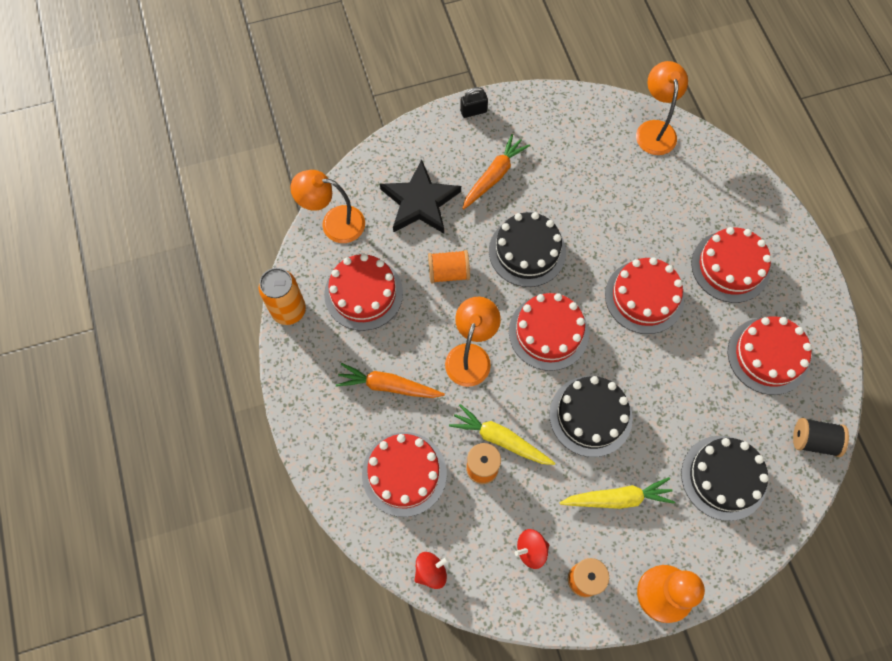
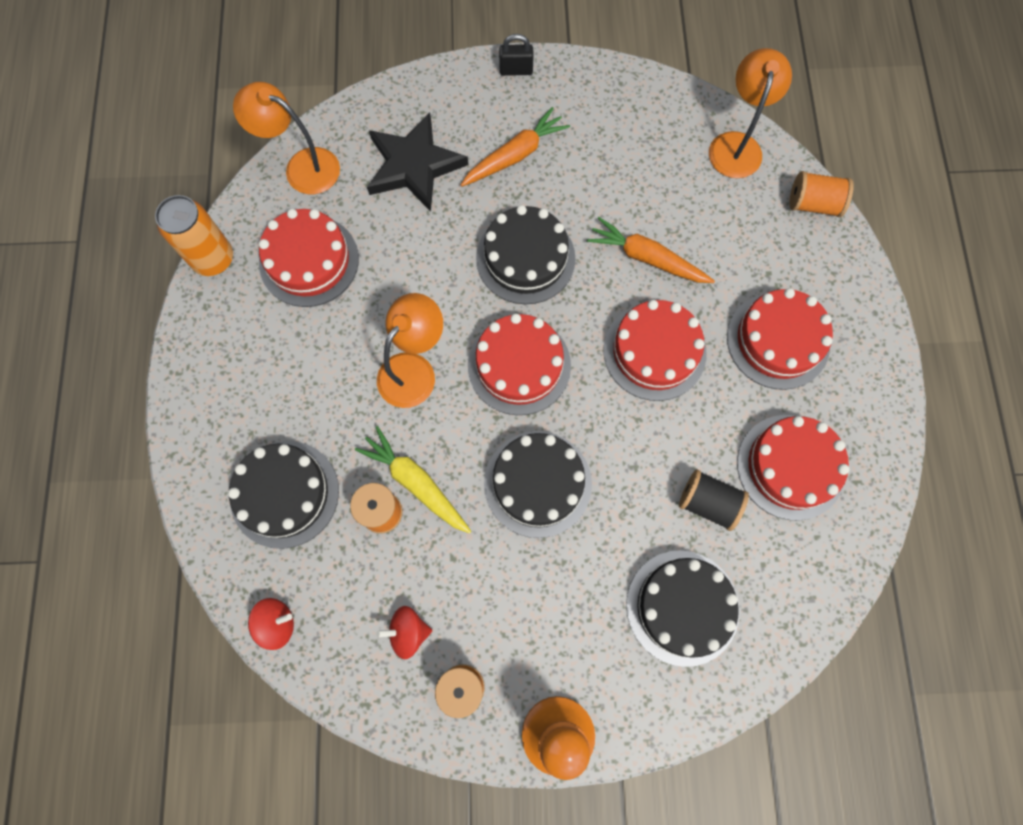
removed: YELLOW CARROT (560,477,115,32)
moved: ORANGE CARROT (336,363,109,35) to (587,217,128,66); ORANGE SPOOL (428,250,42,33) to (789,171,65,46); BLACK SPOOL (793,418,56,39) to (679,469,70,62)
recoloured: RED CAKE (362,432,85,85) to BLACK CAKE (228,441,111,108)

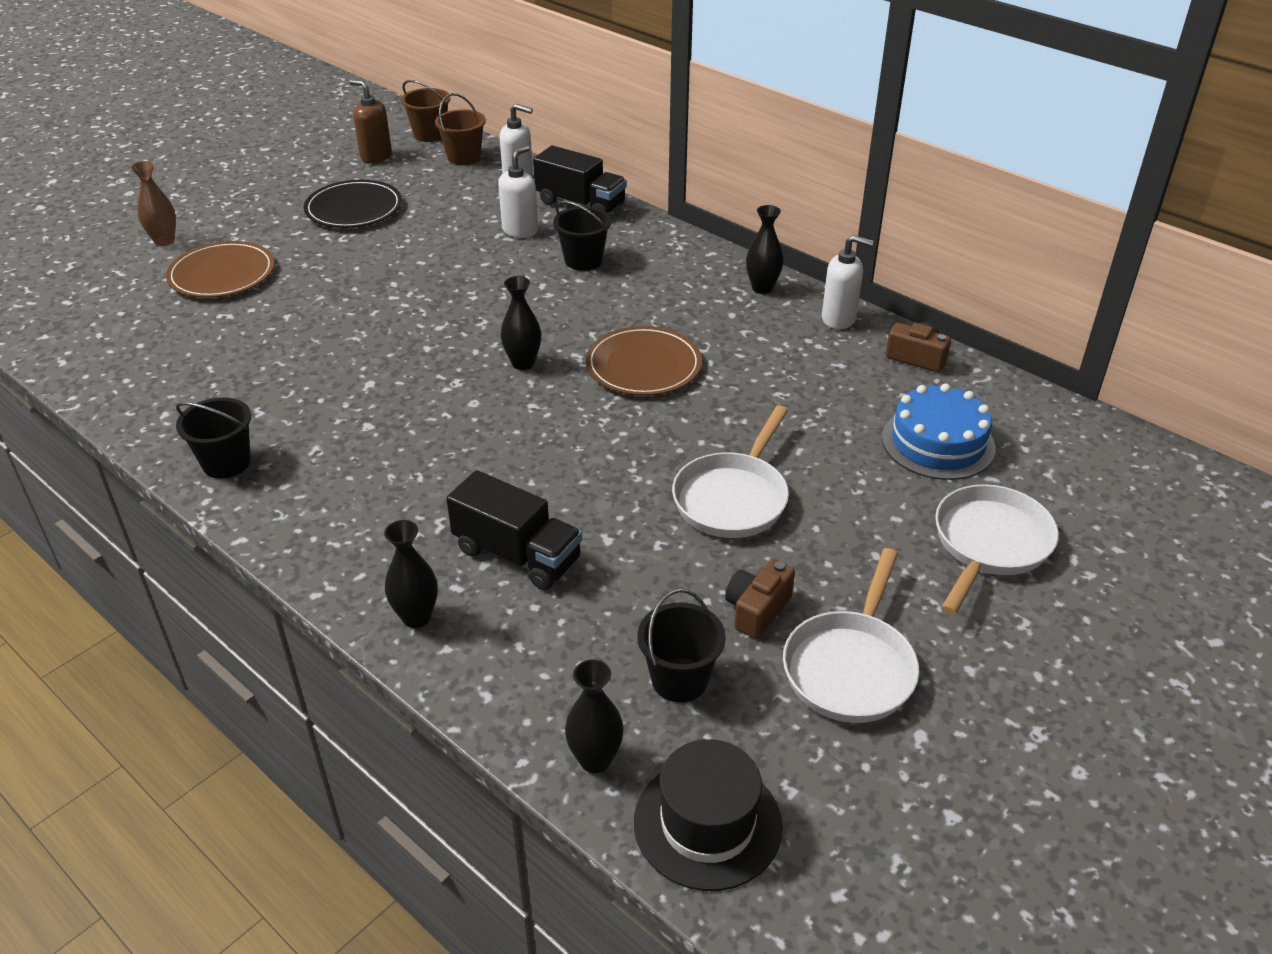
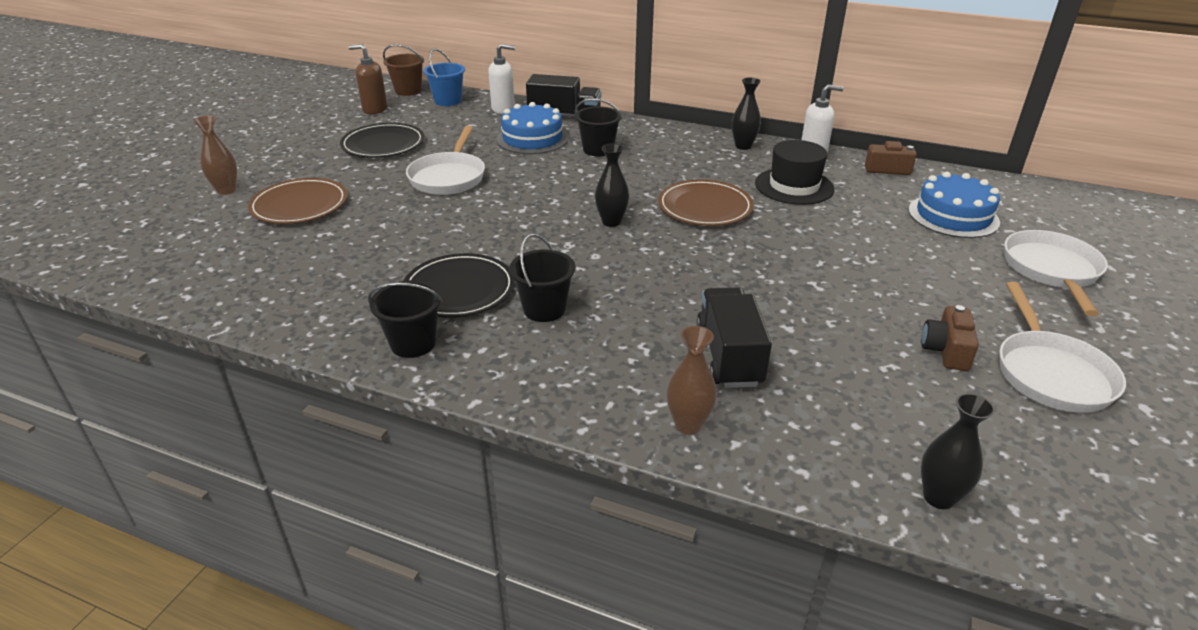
added: BLACK PLATE (403,253,112,65)
moved: BLACK HAT (634,739,148,152) to (755,140,79,65); BLACK BUCKET (637,589,89,113) to (509,233,67,89); WHITE PAN (672,405,117,133) to (406,126,79,69)
replaced: WHITE SOAP DISPENSER (498,146,40,92) to BLUE CAKE (496,102,72,52)
recoloured: BLACK VASE (384,520,54,108) to BROWN VASE (667,326,50,109); BROWN BUCKET (435,93,51,72) to BLUE BUCKET (423,48,42,58)
turned: BLACK TRUCK (446,470,136,120) = (697,287,75,101) 105 degrees counterclockwise

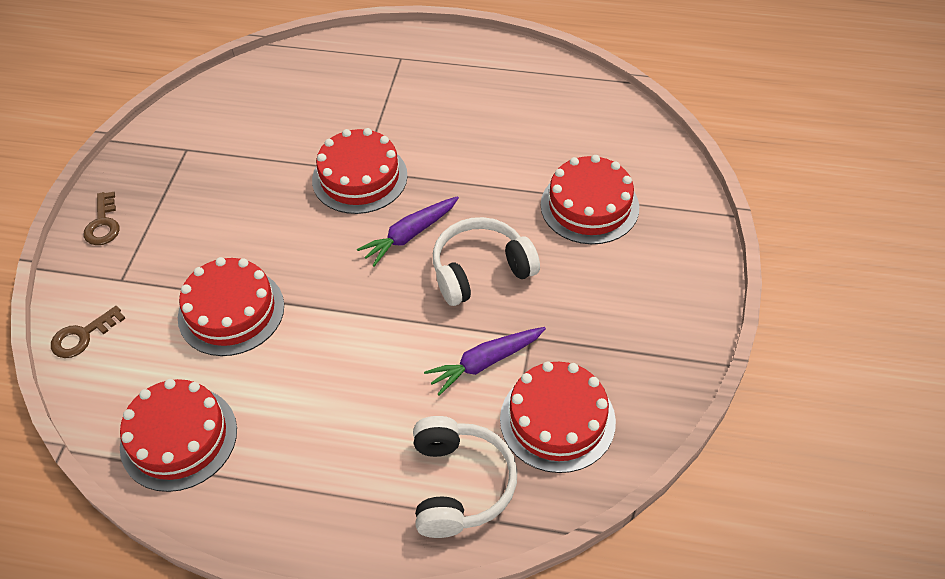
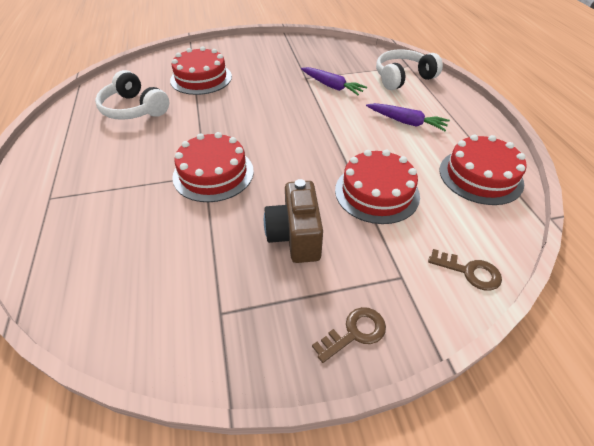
removed: RED CAKE (500,362,116,111)
added: BROWN CAMERA (264,179,59,84)
moved: PURPLE CARROT (357,196,102,70) to (366,103,84,28); WHITE HEADPHONES (433,217,107,89) to (95,70,74,50)

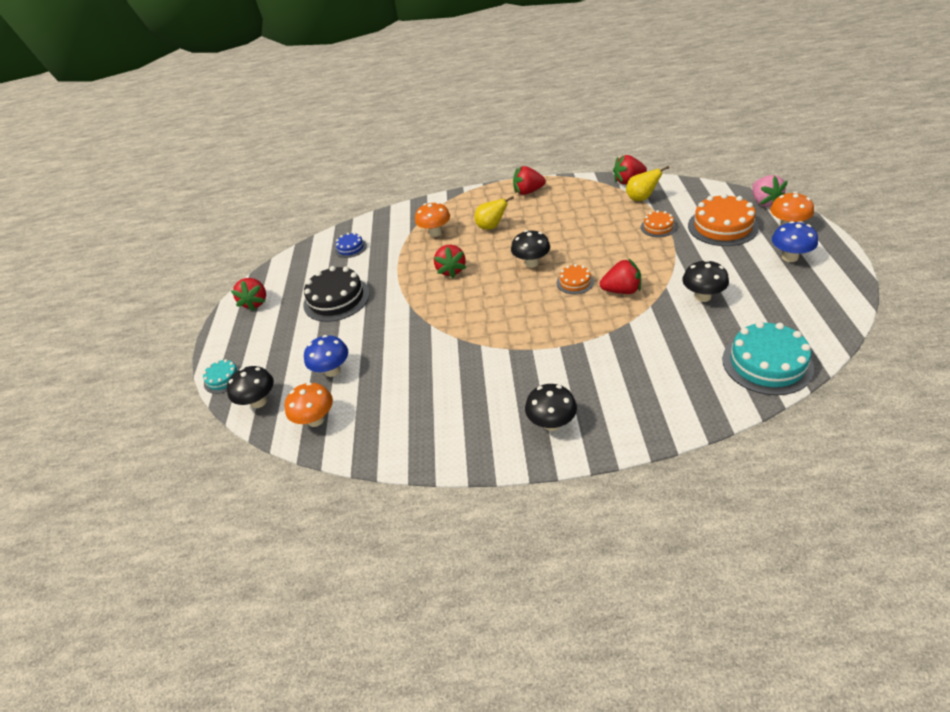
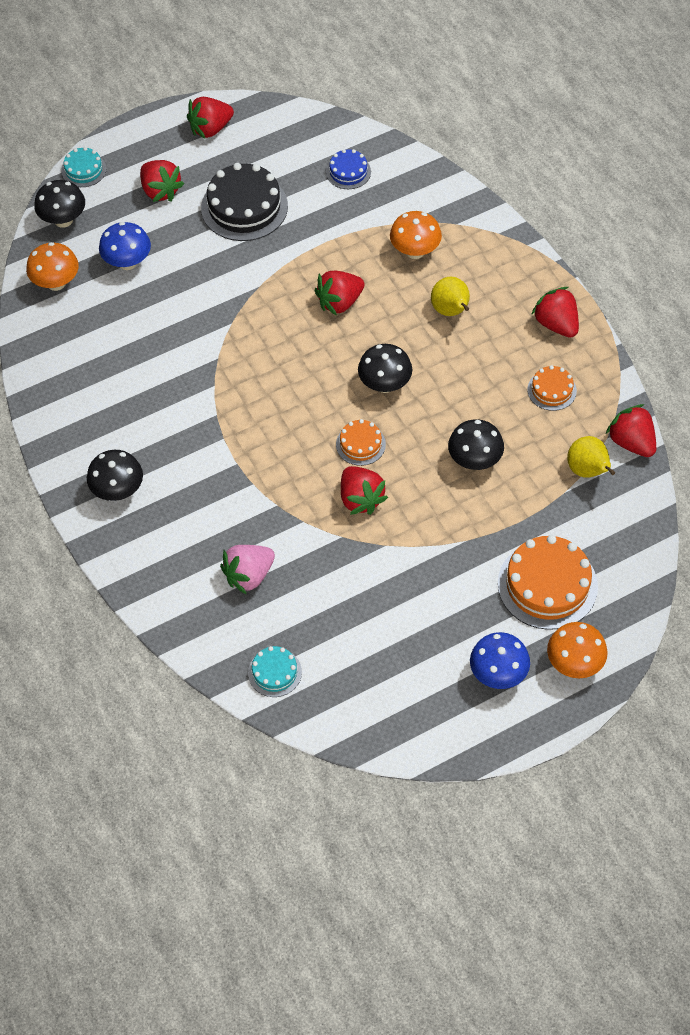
added: RED STRAWBERRY (140,160,44,42)
moved: ORANGE CAKE (641,210,35,27) to (527,365,50,46); BLACK MUSHROOM (682,260,47,42) to (448,419,56,51); PINK STRAWBERRY (752,175,36,32) to (220,545,55,49)
resized: TURQUOISE CAKE (722,321,92,74) = (248,646,54,51) x0.53

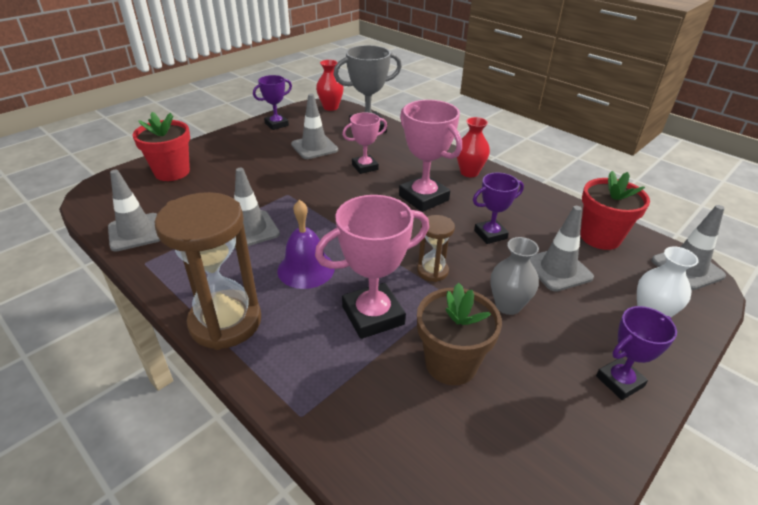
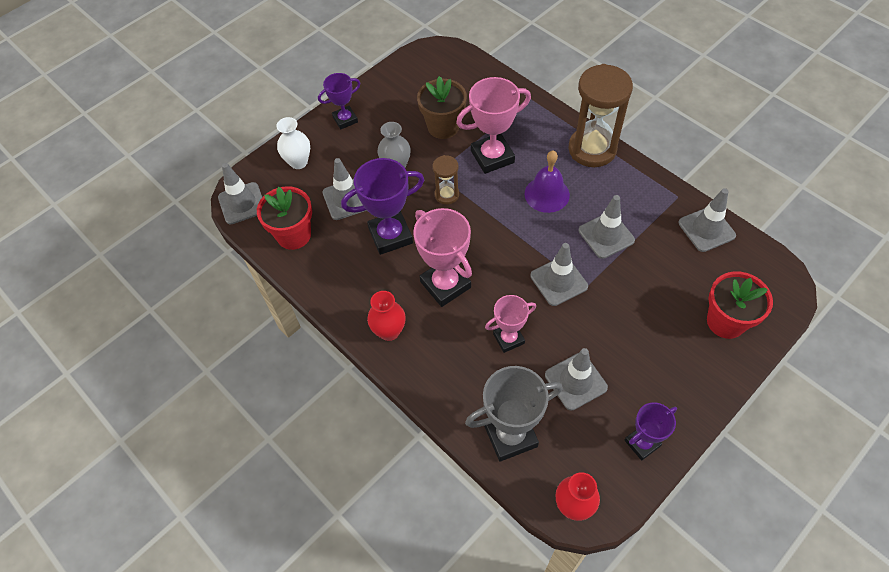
added: GREY TRAFFIC CONE (530,243,58,63)
resized: PURPLE TROPHY (473,173,51,71) = (341,158,83,97) x1.63

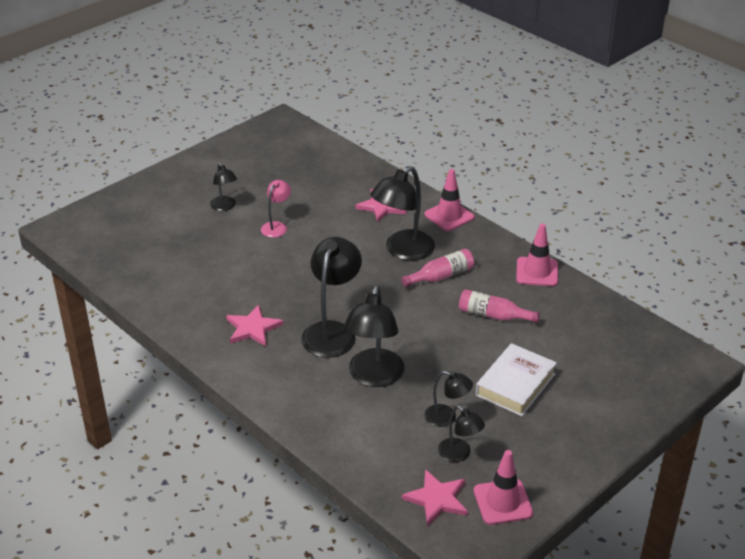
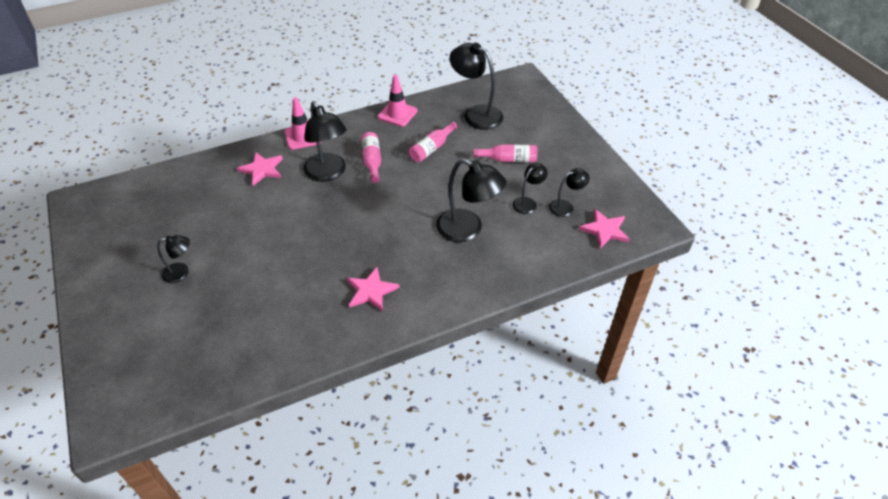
removed: PINK LAMP (261,180,30,58); PINK TRAFFIC CONE (474,450,59,75)
moved: BLACK LAMP (301,237,61,121) to (449,42,54,88)
replaced: WHITE BOOK (476,343,81,73) to PINK BOTTLE (473,144,64,19)

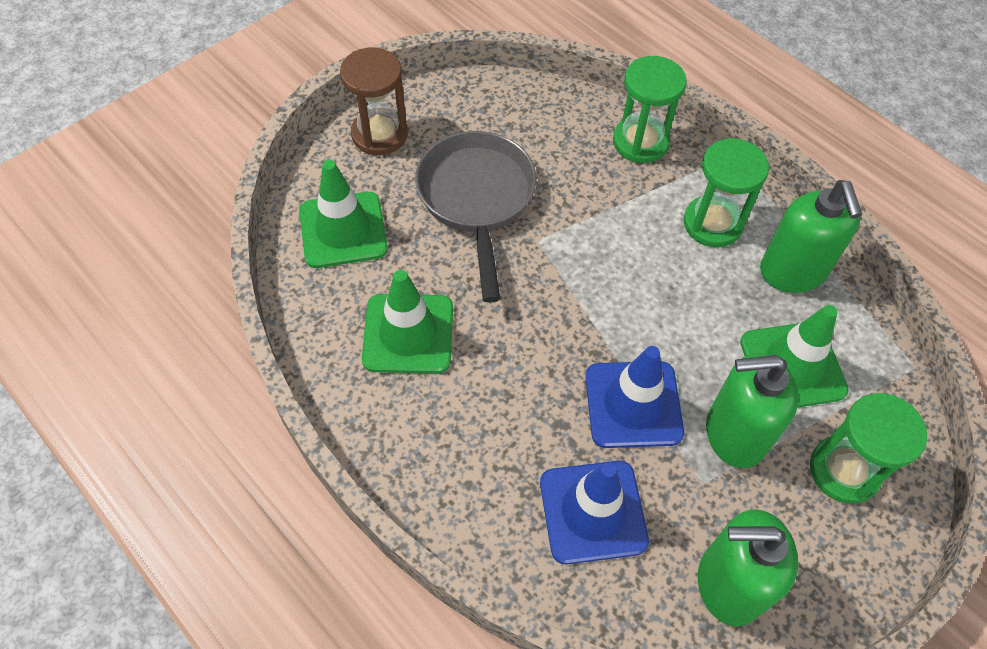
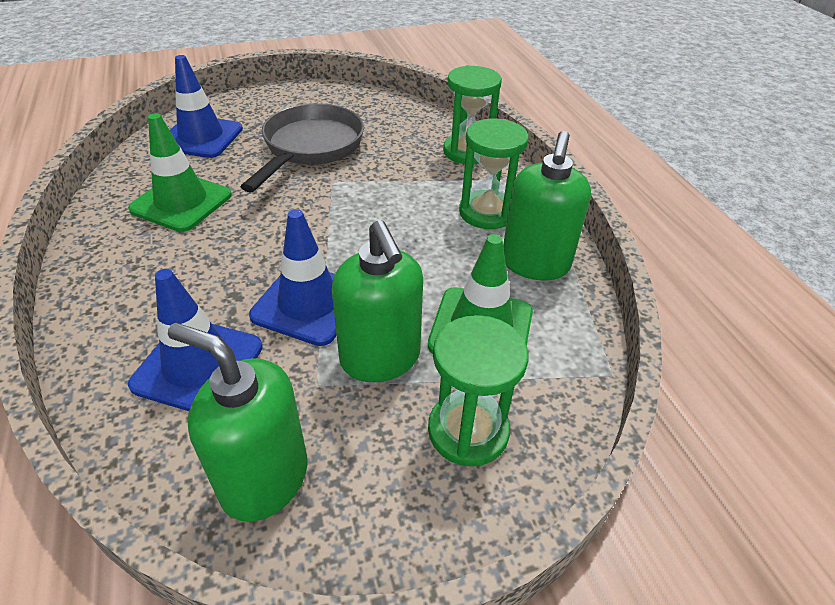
removed: BROWN HOURGLASS (340,48,68,107)
recoloured: GREEN TRAFFIC CONE (299,160,89,108) to BLUE TRAFFIC CONE (170,55,73,103)
turned: GREEN SOAP DISPENSER (706,353,93,115) = (332,220,91,162) 135 degrees counterclockwise

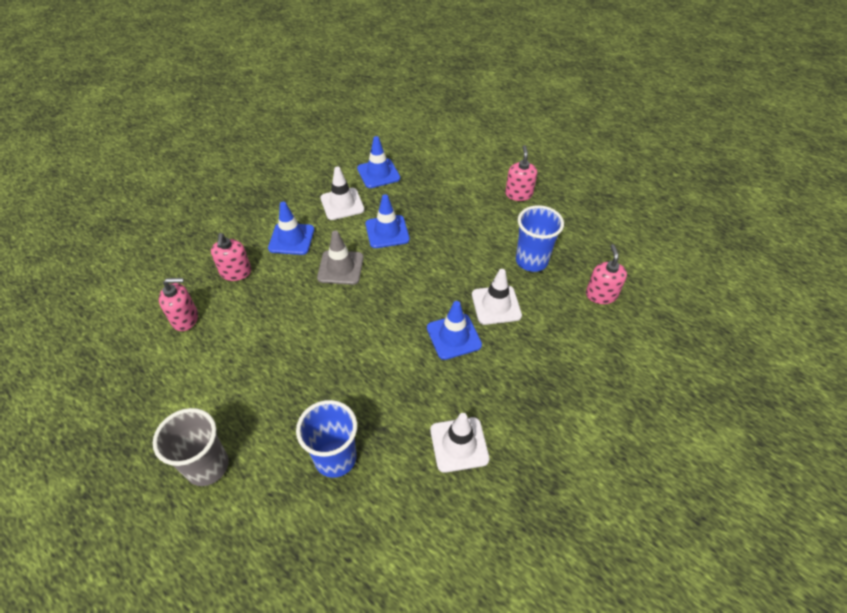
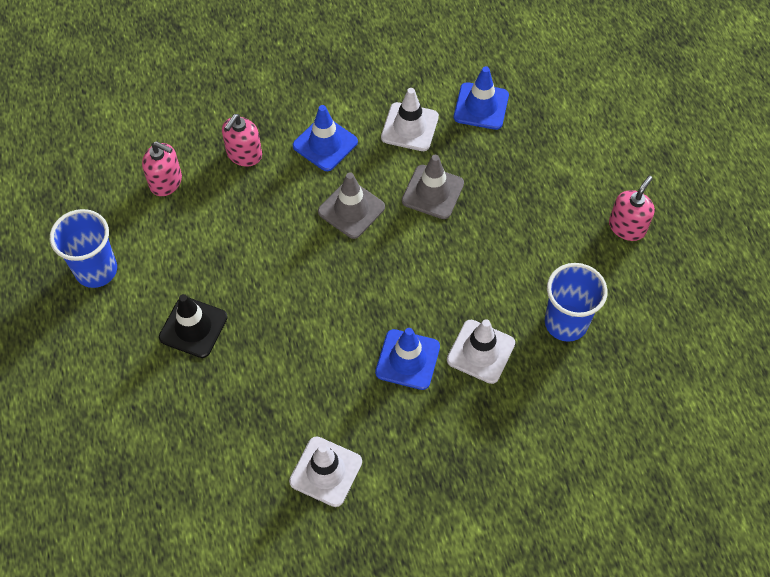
removed: GREY CUP (153,408,76,78); PINK SOAP DISPENSER (586,244,41,60)
added: BLACK TRAFFIC CONE (159,294,69,64)
moved: BLUE CUP (296,400,61,78) to (50,209,67,79)
recoloured: BLUE TRAFFIC CONE (366,194,44,54) to GREY TRAFFIC CONE (402,155,62,64)

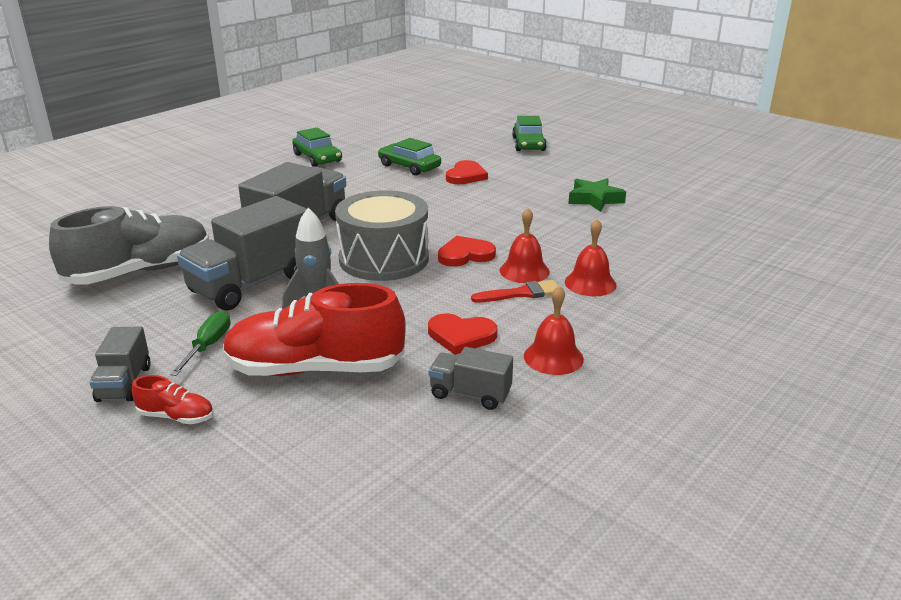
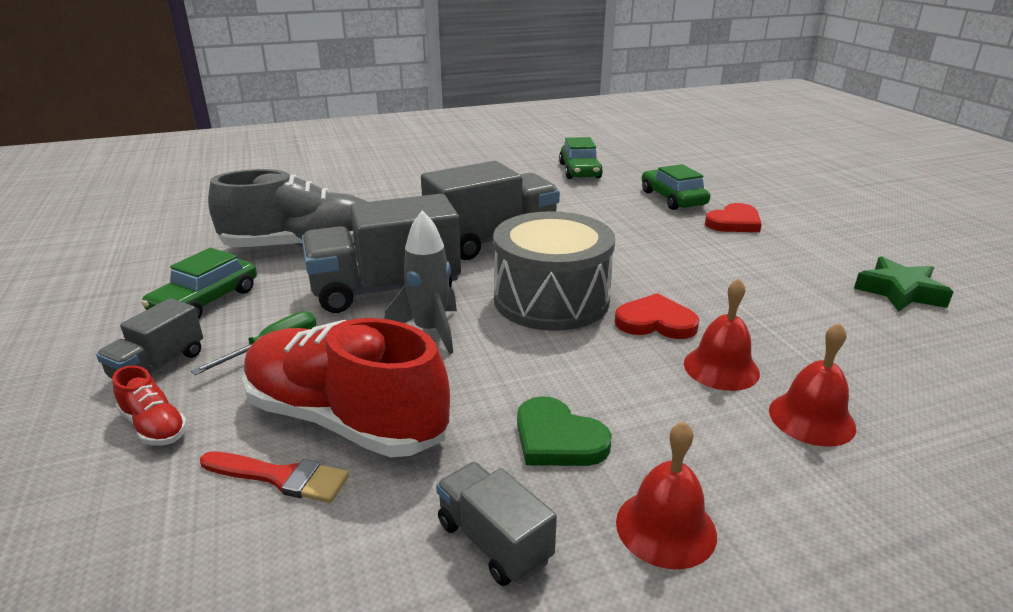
moved: RED BRUSH (471,280,87,23) to (200,452,149,51); GREEN CAR (512,116,35,35) to (142,248,115,71)
recoloured: RED HEART (428,313,69,42) to GREEN HEART (517,396,95,70)

